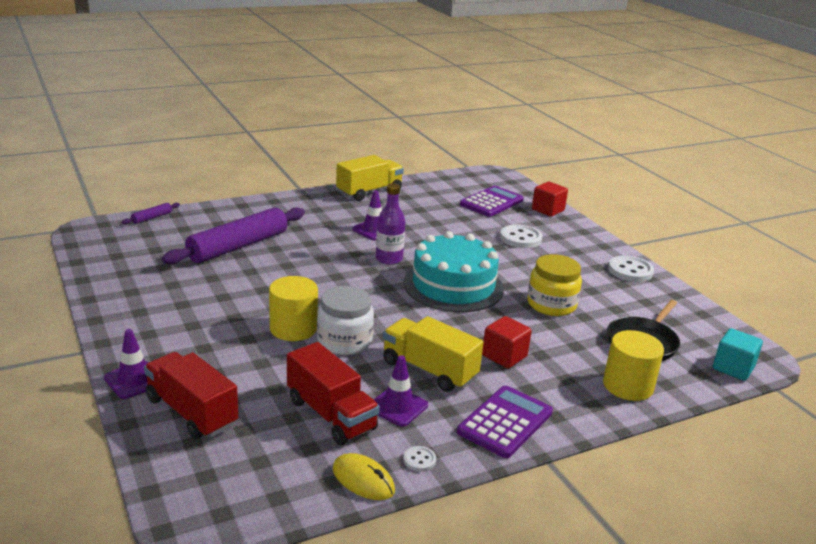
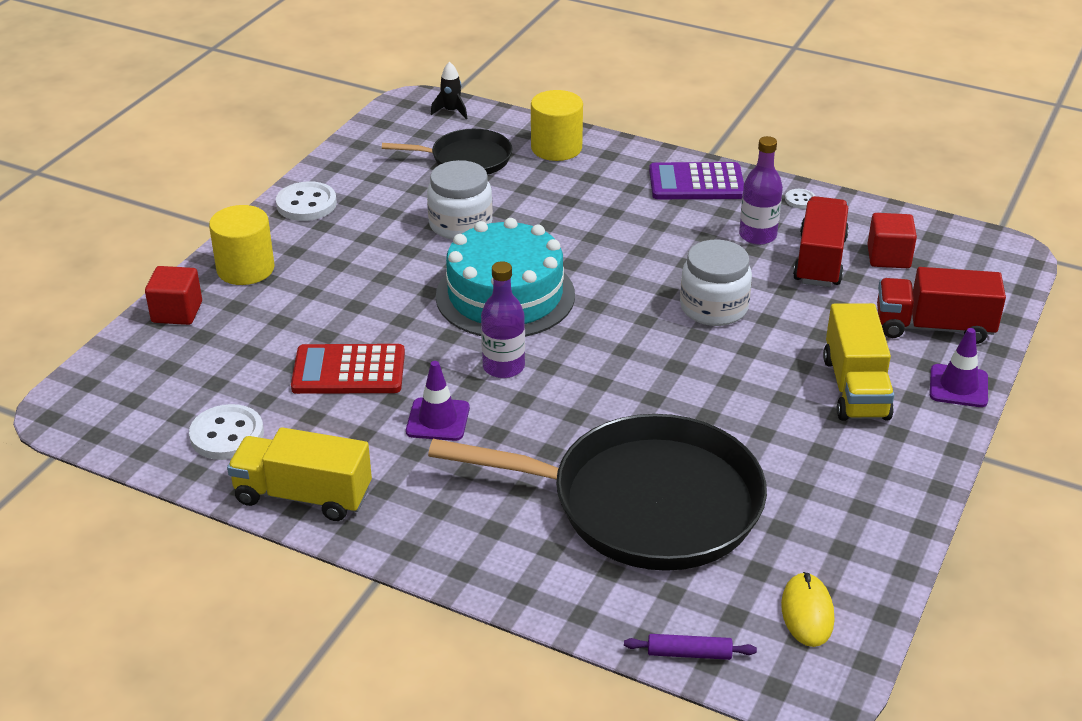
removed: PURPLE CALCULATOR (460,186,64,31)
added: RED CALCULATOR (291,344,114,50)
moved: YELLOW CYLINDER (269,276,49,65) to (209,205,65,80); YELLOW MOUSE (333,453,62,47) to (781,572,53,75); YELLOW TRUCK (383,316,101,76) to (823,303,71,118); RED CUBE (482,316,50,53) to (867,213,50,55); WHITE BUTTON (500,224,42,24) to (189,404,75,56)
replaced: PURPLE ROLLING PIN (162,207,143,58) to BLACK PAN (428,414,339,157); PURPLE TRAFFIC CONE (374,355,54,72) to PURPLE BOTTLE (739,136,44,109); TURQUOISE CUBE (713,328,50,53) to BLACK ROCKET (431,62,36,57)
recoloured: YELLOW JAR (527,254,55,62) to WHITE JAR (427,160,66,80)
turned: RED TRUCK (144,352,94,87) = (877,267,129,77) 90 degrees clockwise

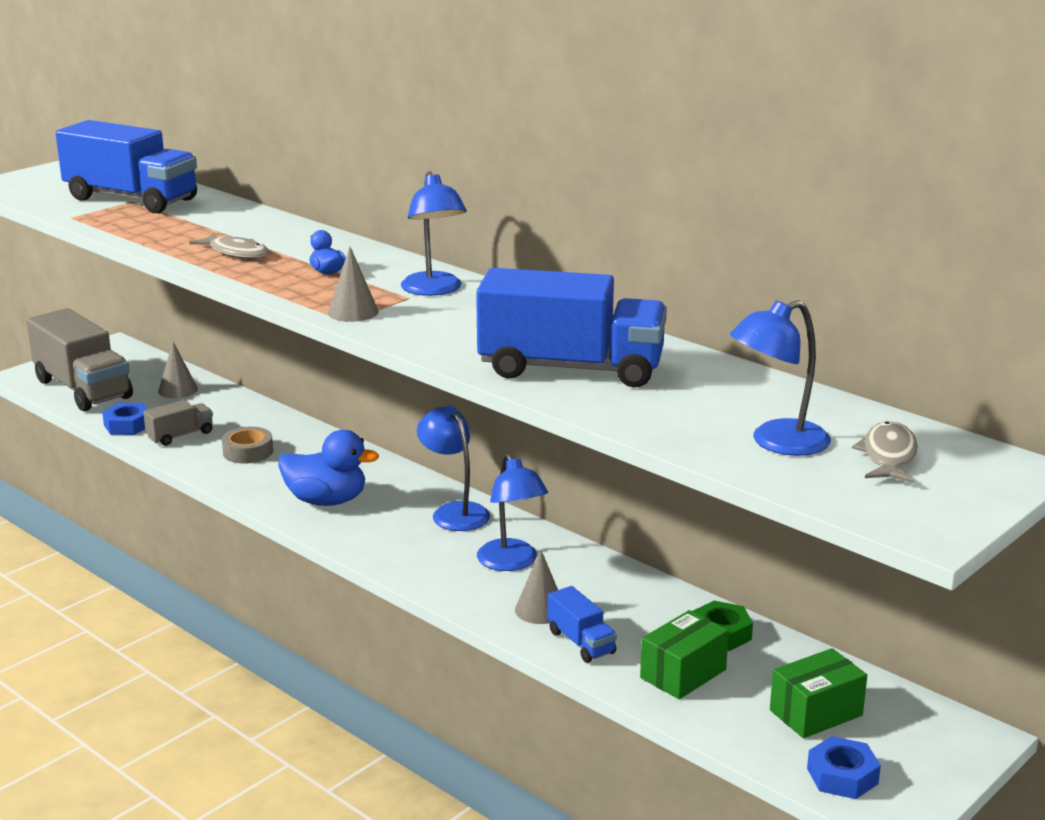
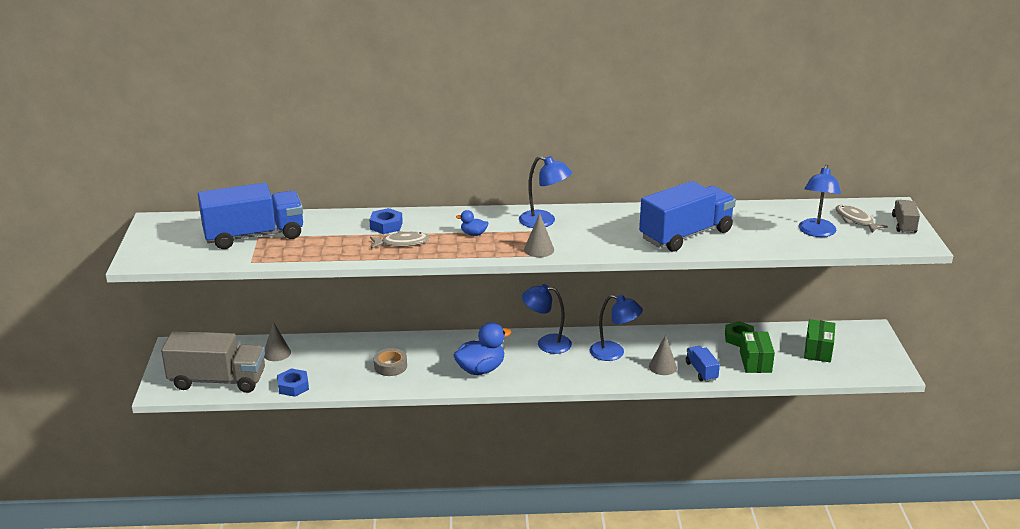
moved: GREY TRUCK (143,400,70,46) to (892,200,28,33); BLUE NUT (807,736,74,63) to (369,208,34,26)
turned: BLUE TRUCK (547,586,70,77) = (686,346,34,36) 120 degrees counterclockwise

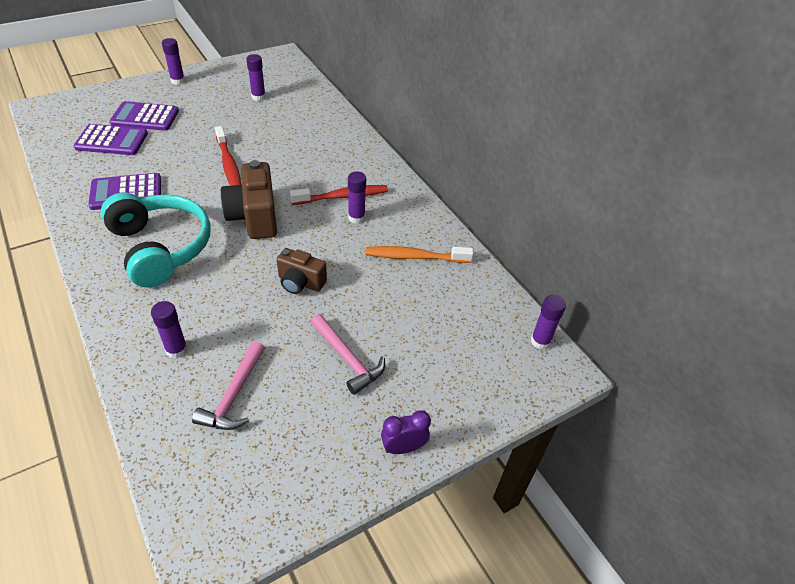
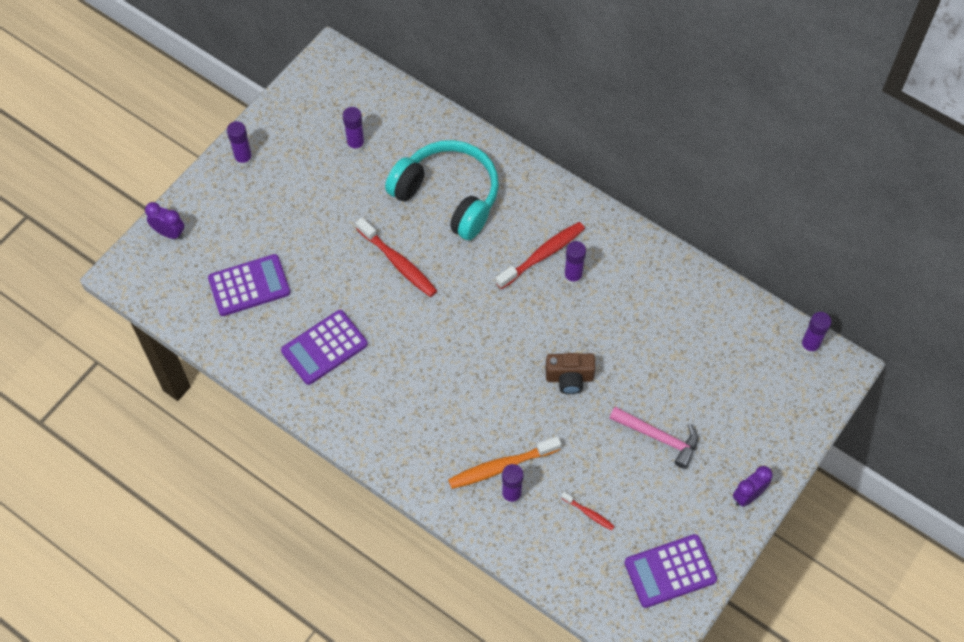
removed: BROWN CAMERA (221,160,56,79)
added: PURPLE CLOCK (145,202,39,37)
moved: TURQUOISE HEADPHONES (101,192,110,96) to (385,140,114,100); PURPLE CALCULATOR (110,101,69,30) to (624,534,93,74); ORANGE TOOTHBRUSH (365,246,109,17) to (448,436,113,53)
replaced: PINK HAMMER (192,341,73,89) to RED TOOTHBRUSH (561,492,54,38)

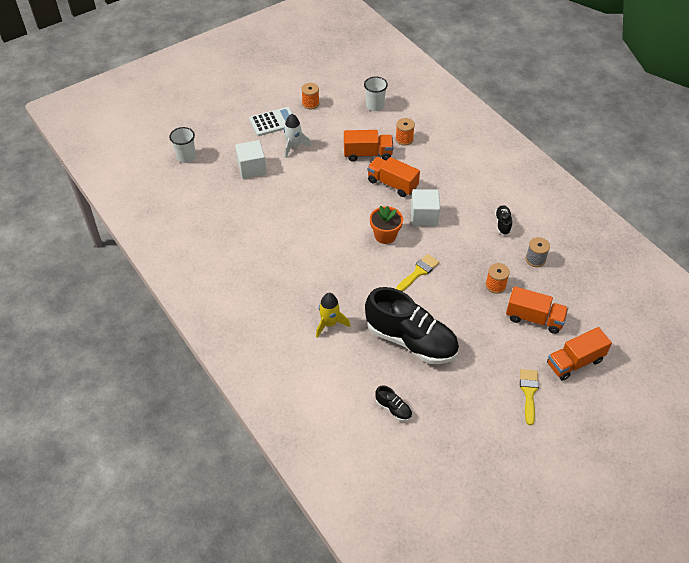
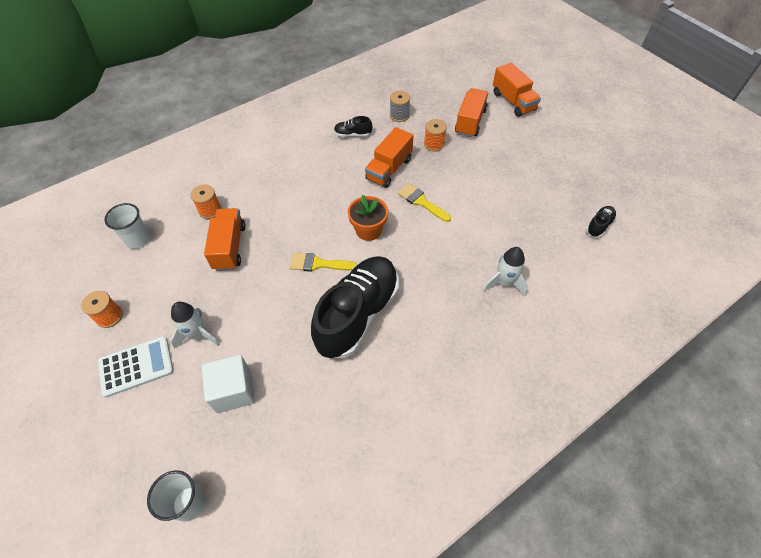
removed: WHITE CUBE (411,189,29,37)
moved: BLACK SHOE (365,287,94,77) to (311,256,88,102); ORANGE TRUCK (367,157,53,40) to (365,127,49,61); YELLOW BRUSH (520,369,19,56) to (290,253,67,19)
recoloured: YELLOW ROCKET (316,293,34,45) to WHITE ROCKET (483,247,45,49)
turned: WHITE CALCULATOR (249,107,44,29) = (98,336,76,62) 90 degrees clockwise

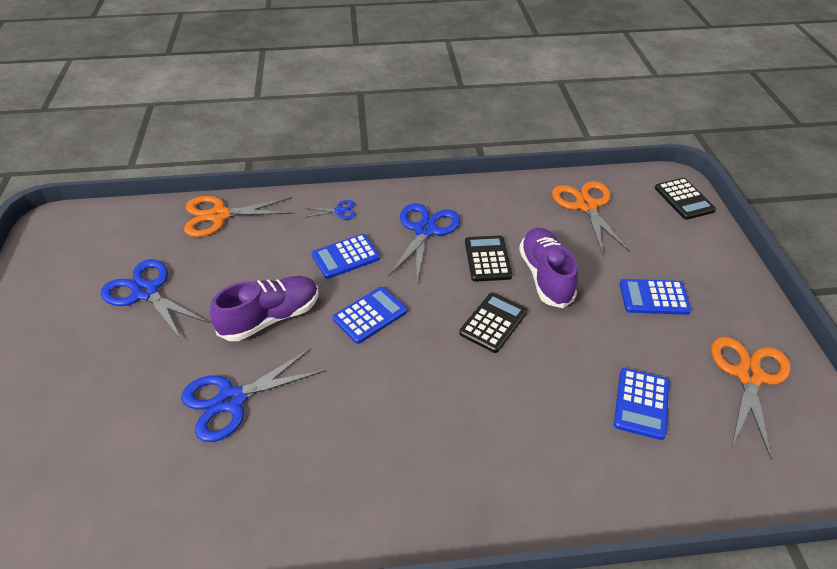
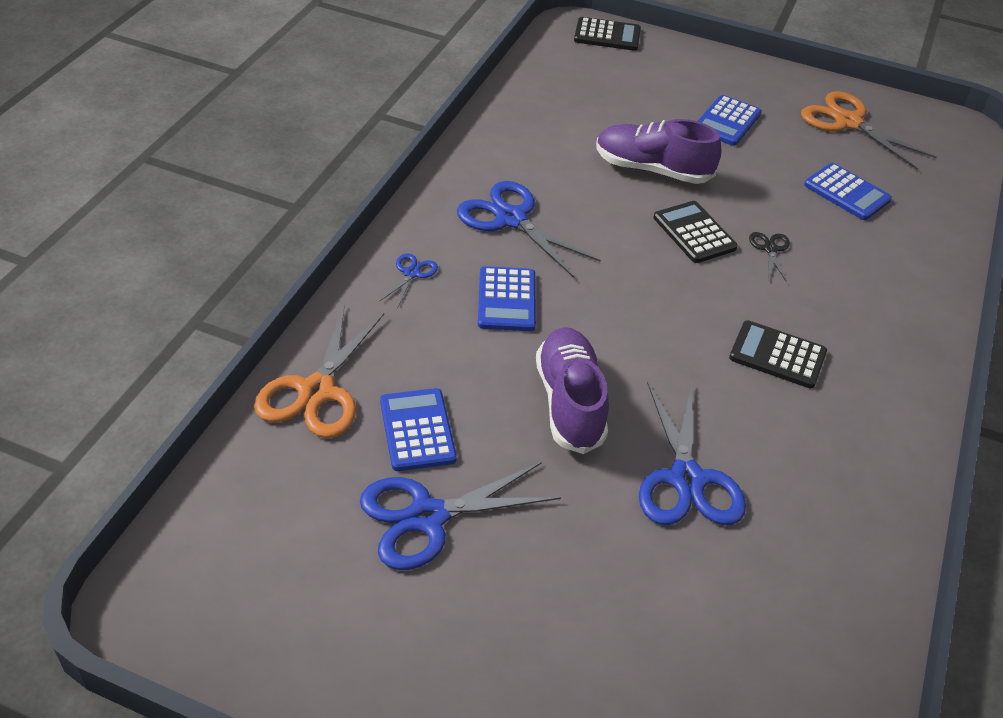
removed: ORANGE SCISSORS (552,181,78,74)
added: BLACK SCISSORS (749,232,41,50)
moved: BLUE CALCULATOR (333,287,74,57) to (380,388,77,83); BLACK CALCULATOR (465,235,47,47) to (729,320,98,68)

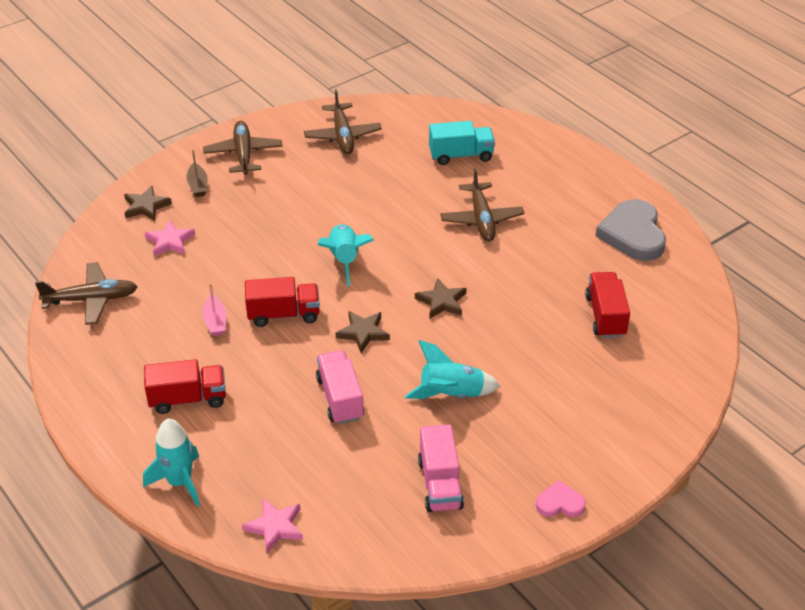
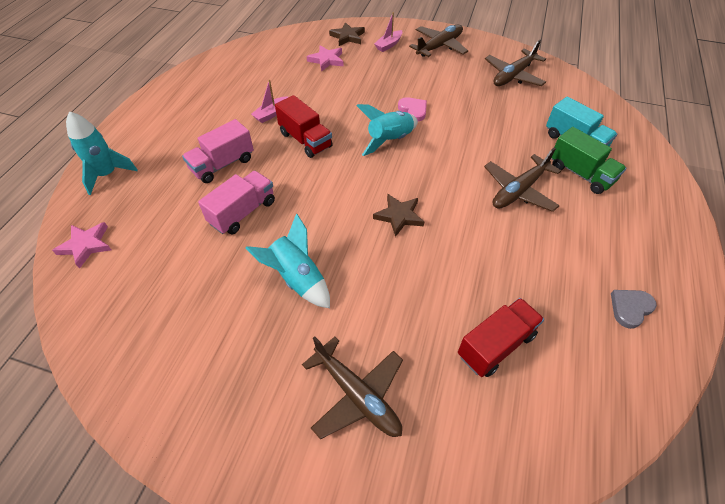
removed: RED TRUCK (144,359,82,55); BROWN STAR (336,311,54,42)
added: GREEN TRUCK (551,127,75,67)
moved: BROWN PLANE (35,262,102,63) to (302,336,101,103); PINK TRUCK (418,424,46,88) to (182,119,72,64); PINK HEART (536,480,50,37) to (398,97,29,25)
recoloured: BROWN BOAT (187,149,21,48) to PINK BOAT (374,12,28,40)
resized: GREY HEART (595,199,71,62) = (611,290,46,39) x0.50

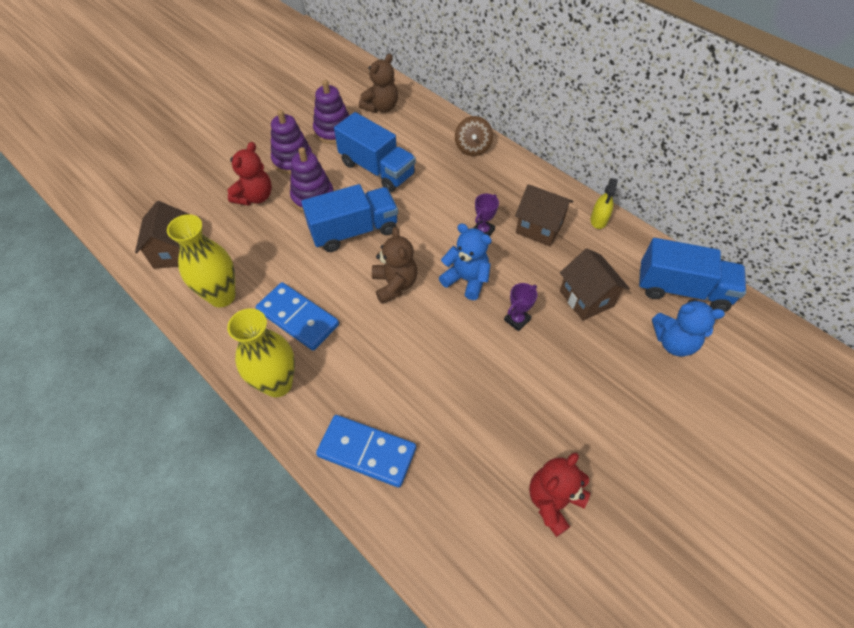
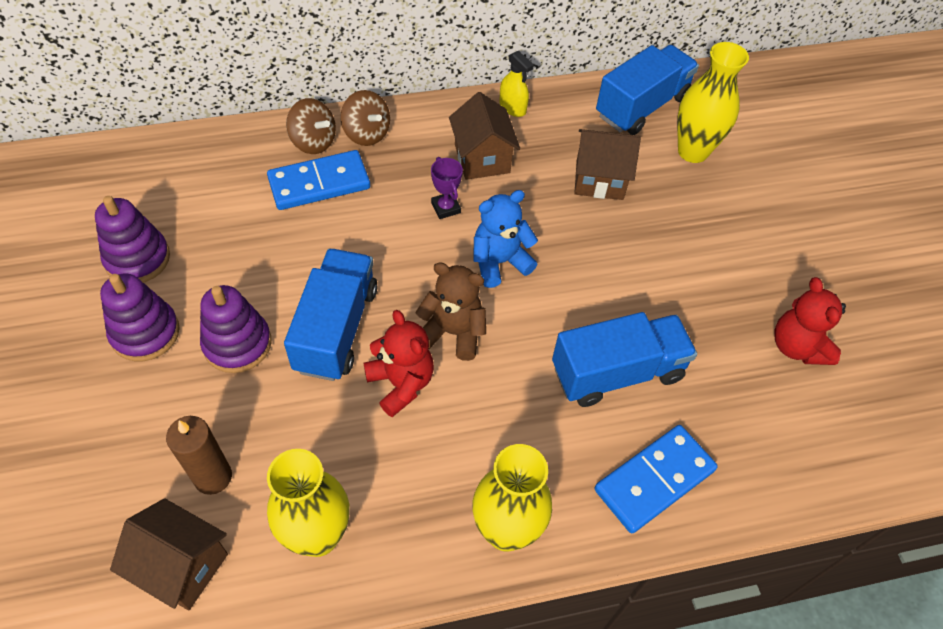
removed: BROWN TEDDY BEAR (359,54,39,59); PURPLE TROPHY (504,283,33,48)
added: BROWN CANDLE (166,416,66,79); BROWN SPINNING TOP (340,90,50,56)
moved: RED TEDDY BEAR (228,142,44,64) to (364,310,70,107); BLUE DOMINO (256,282,83,69) to (267,150,103,60); BLUE TRUCK (334,112,82,80) to (552,312,145,95)
replaced: BLUE TEDDY BEAR (652,299,73,58) to YELLOW VASE (677,42,72,121)
turned: BROWN HOUSE (515,184,58,63) = (449,92,71,88) 75 degrees counterclockwise

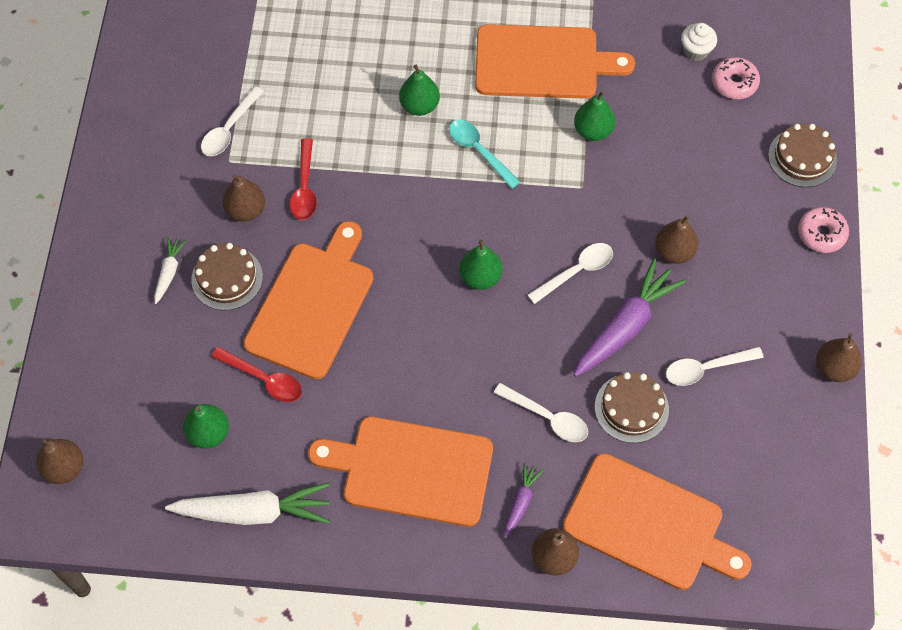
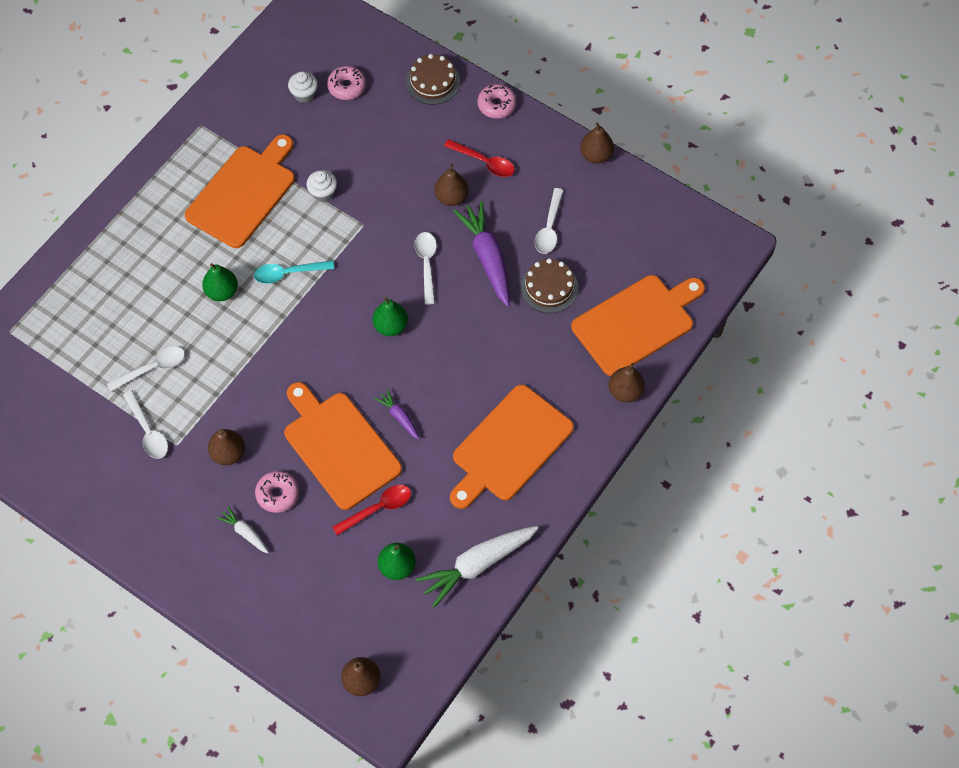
moved: RED SPOON (290,138,27,82) to (444,139,71,38); WHITE SPOON (494,383,94,59) to (107,346,78,46); PURPLE CARROT (504,463,40,75) to (374,389,45,51)
replaced: BROWN CAKE (191,243,72,67) to PINK DONUT (255,471,44,42); GREEN PEAR (574,91,41,50) to WHITE CUPCAKE (306,170,31,32)
turned: WHITE CARROT (165,483,165,42) = (416,526,122,82) 150 degrees counterclockwise

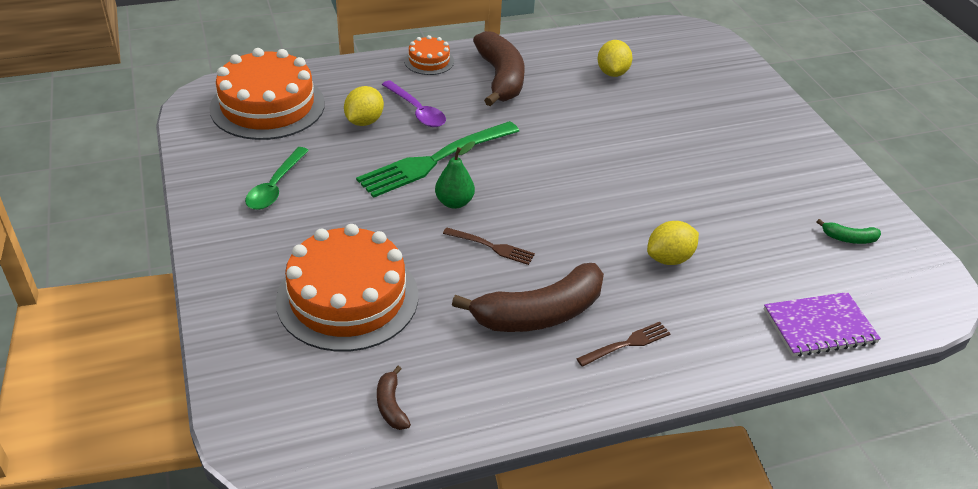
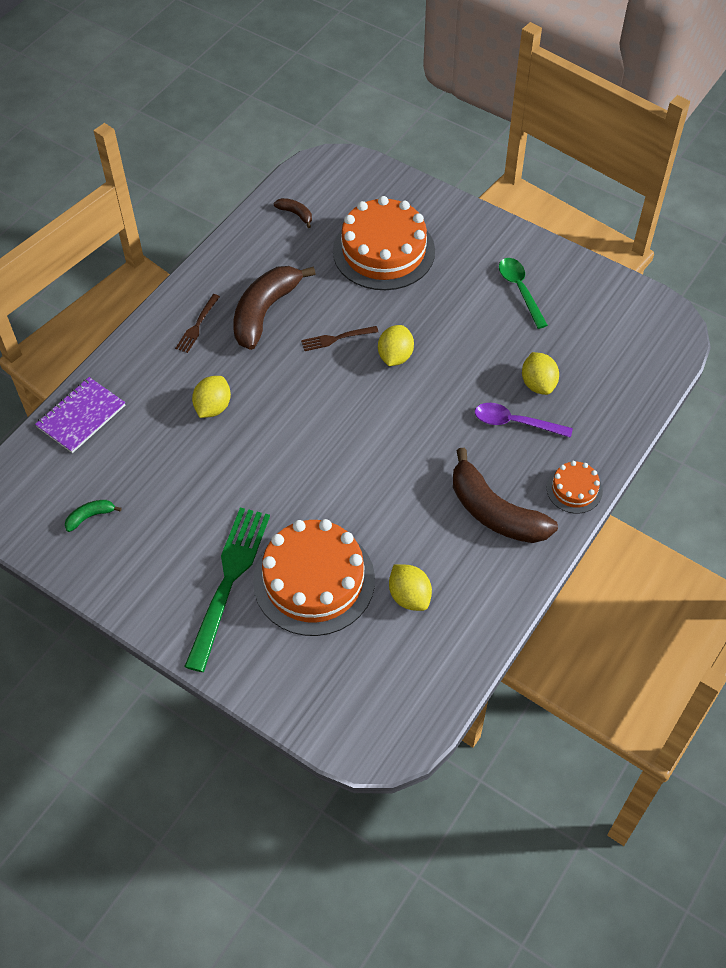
moved: ORANGE CAKE (209,48,116,92) to (253,519,122,117); GREEN FORK (356,121,163,77) to (184,508,86,164)
replaced: GREEN PEAR (435,141,40,68) to YELLOW LEMON (378,325,36,41)

